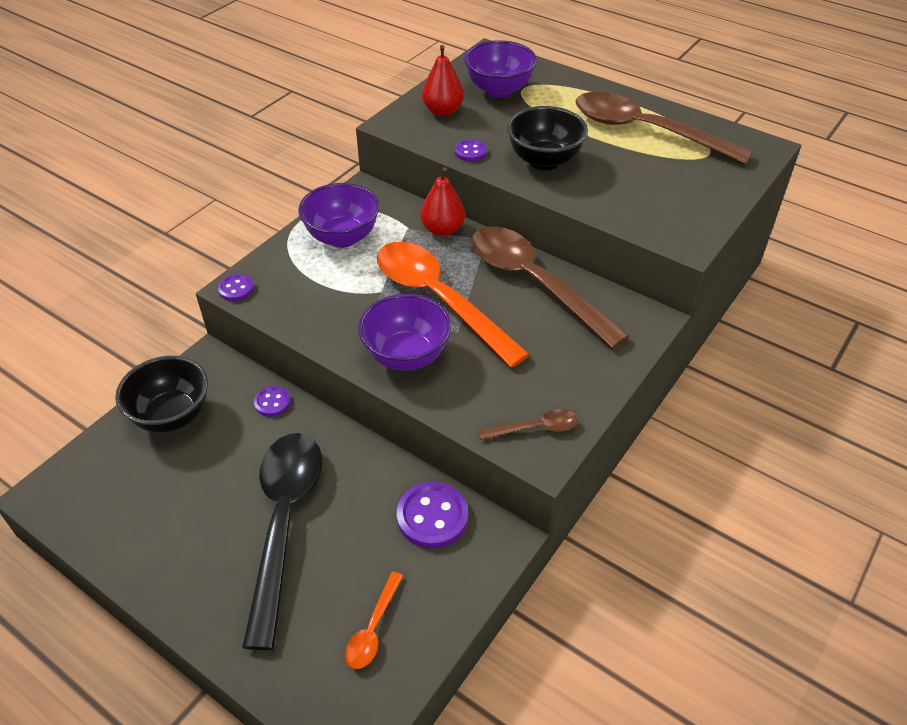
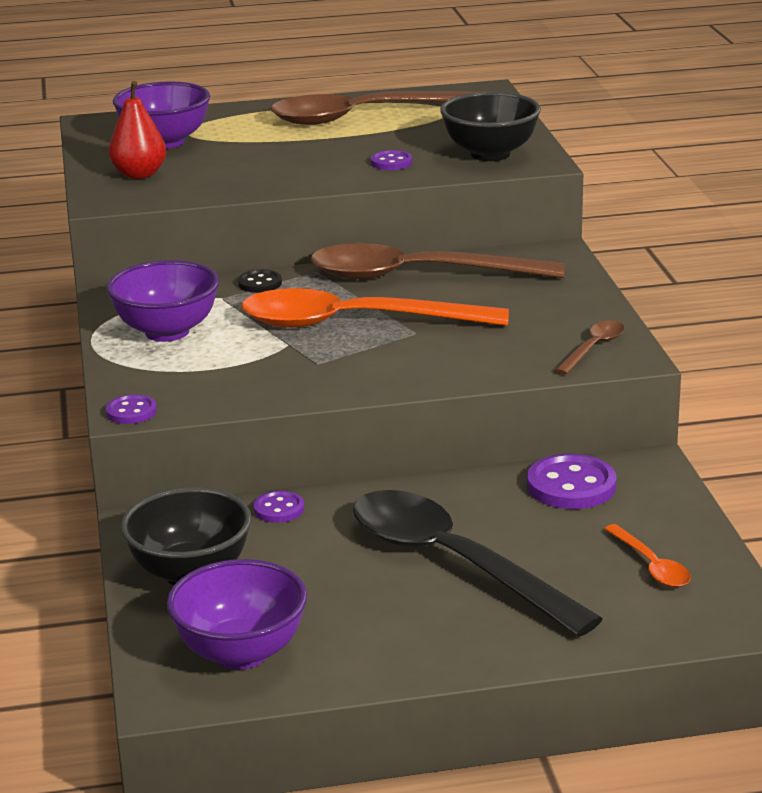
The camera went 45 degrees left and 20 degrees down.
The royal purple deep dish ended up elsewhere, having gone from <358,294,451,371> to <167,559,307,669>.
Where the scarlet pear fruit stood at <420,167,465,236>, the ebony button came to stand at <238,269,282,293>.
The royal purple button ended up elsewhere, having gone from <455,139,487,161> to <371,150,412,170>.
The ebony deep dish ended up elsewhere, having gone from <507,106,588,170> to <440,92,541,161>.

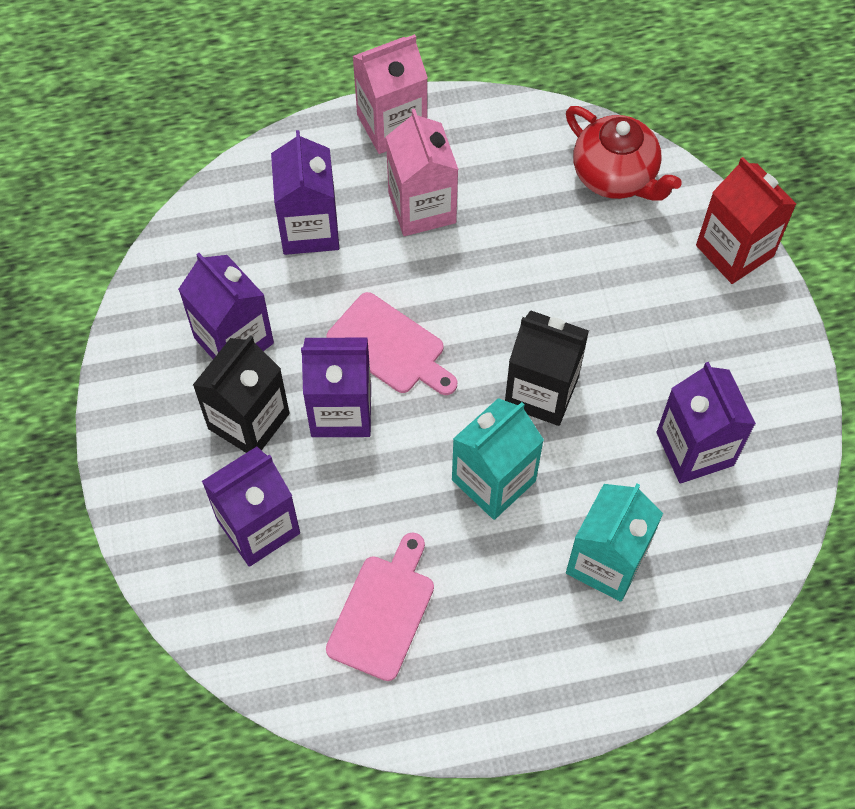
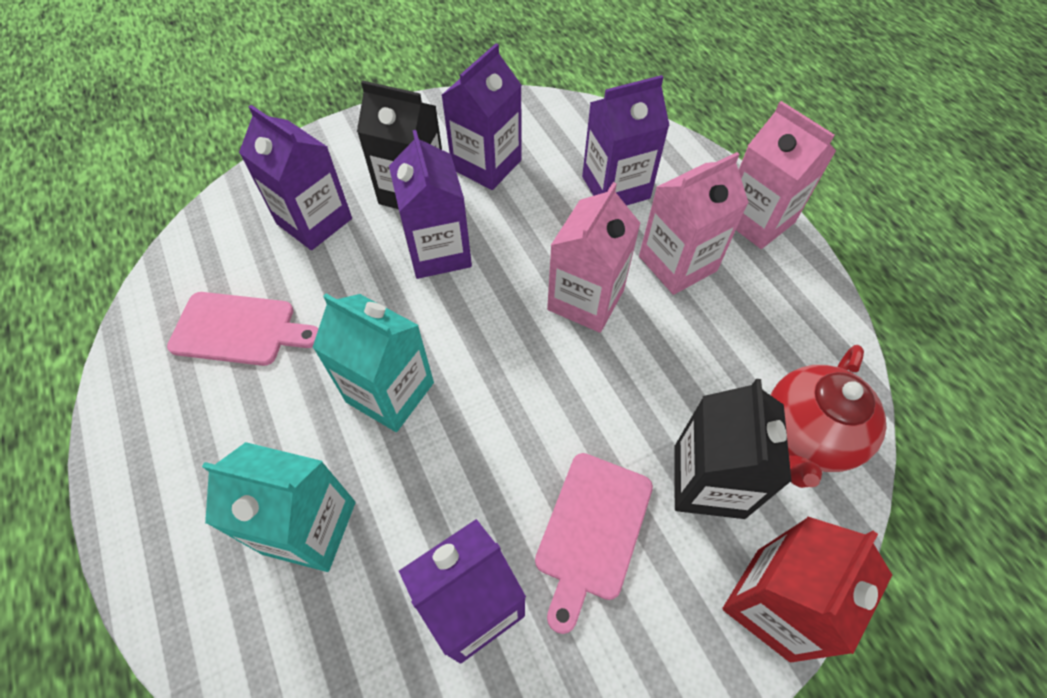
The camera went 75 degrees right and 5 degrees down.
The rose-pink chopping board ended up elsewhere, having gone from <326,292,457,395> to <535,453,653,634>.
The ebony carton ended up elsewhere, having gone from <505,310,589,426> to <674,379,792,519>.
The second view gained the rose-pink carton at <547,182,641,333>.

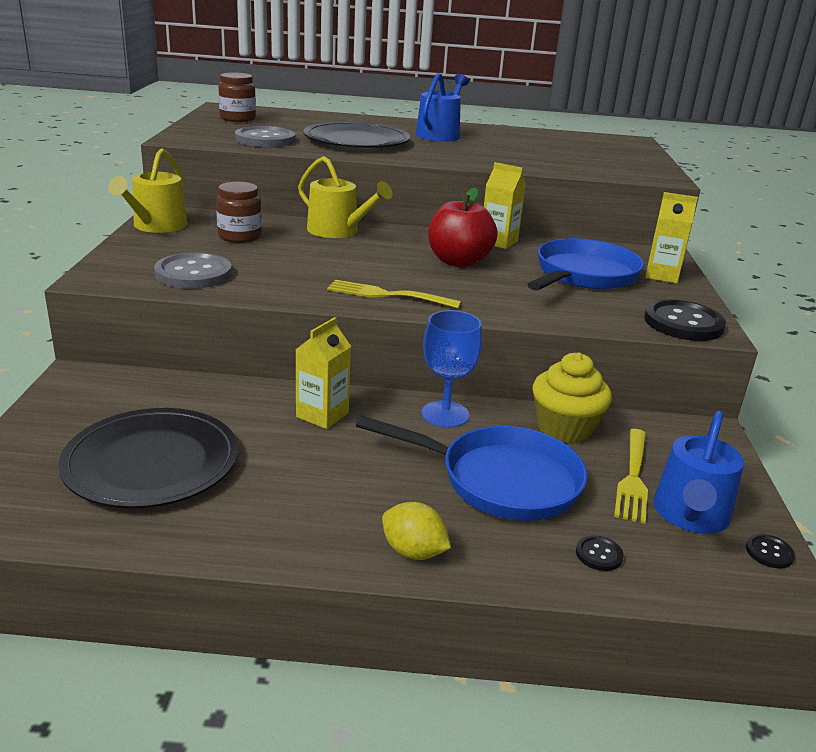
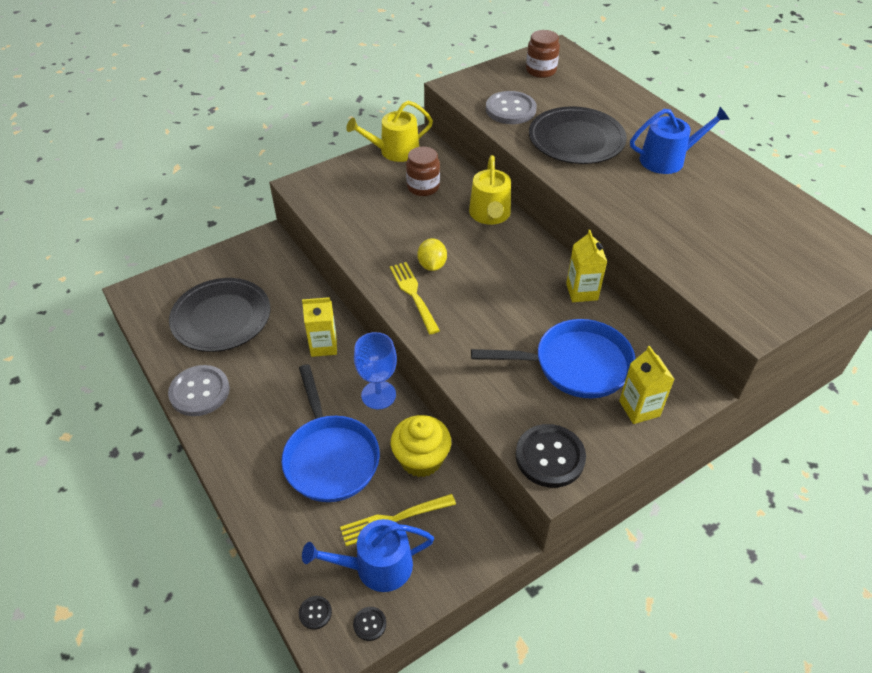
The camera went 55 degrees right and 20 degrees up.
The gray button ended up elsewhere, having gone from <154,252,232,289> to <168,365,230,416>.
The bright yellow toy lemon ended up elsewhere, having gone from <382,502,451,560> to <417,238,447,271>.
The second view lost the scarlet apple fruit at <428,187,498,267>.
The ebony button ended up elsewhere, having gone from <576,535,624,571> to <299,596,332,630>.

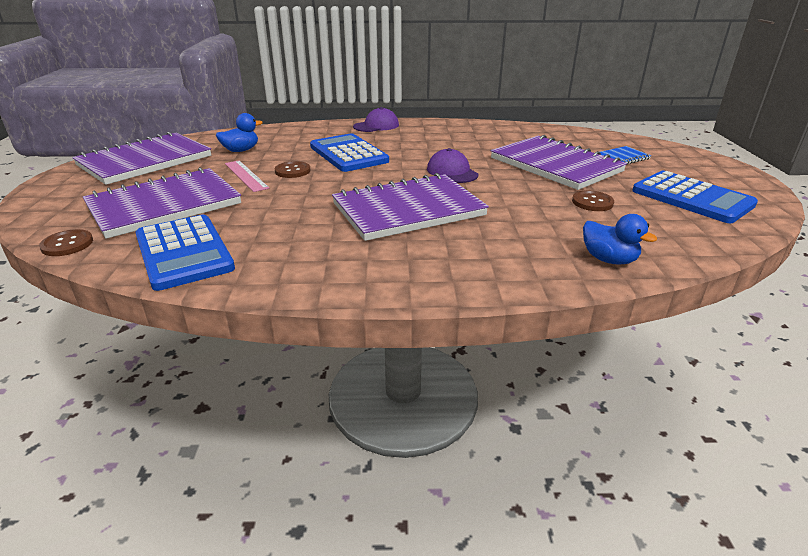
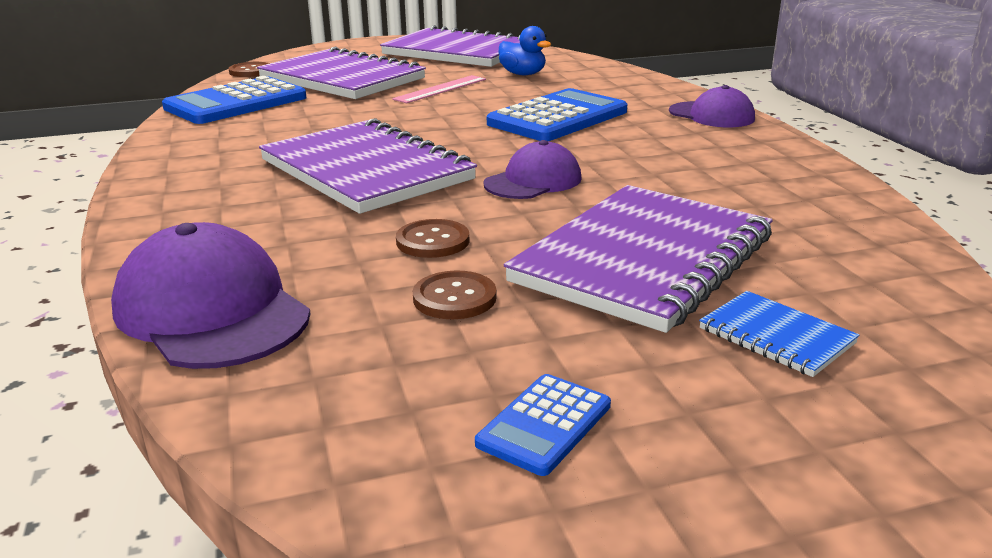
The camera went 75 degrees right and 5 degrees down.
The brown button ended up elsewhere, having gone from <275,161,311,178> to <396,219,470,258>.
Where the royal blue duck stood at <583,214,657,265>, the royal purple cap came to stand at <111,222,311,369>.
The size of the royal blue adding machine at <632,171,758,223> changed by a factor of 0.50.

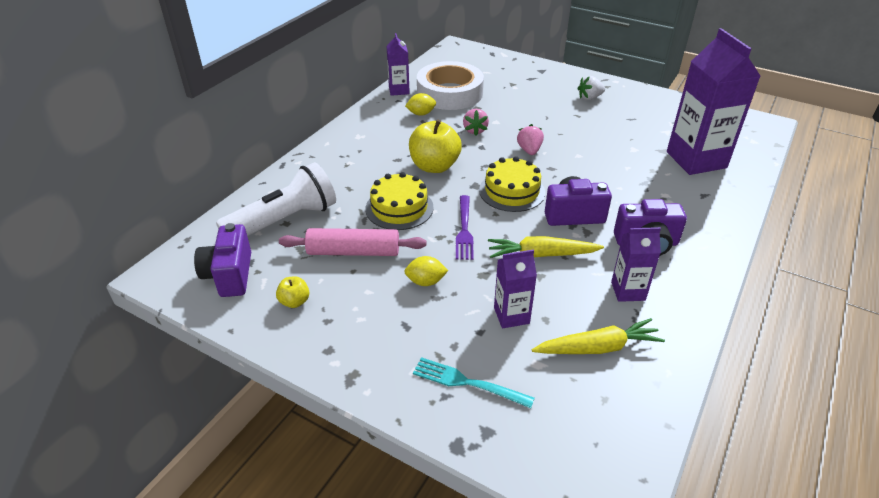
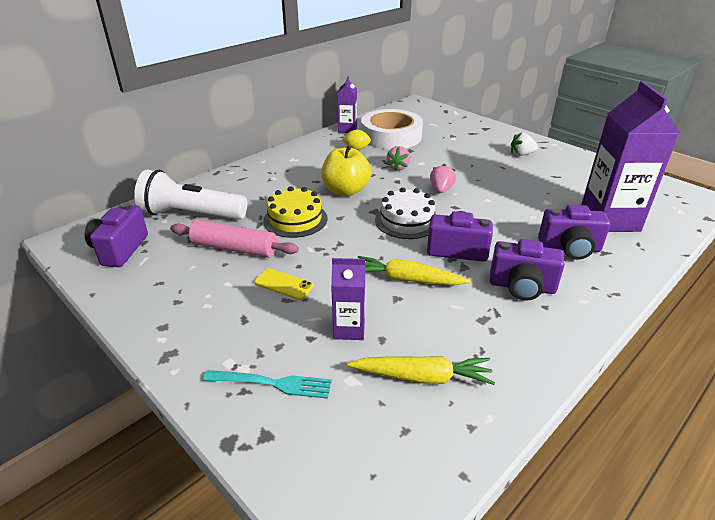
The camera went 15 degrees right and 5 degrees down.
The snow-white flashlight at <216,162,336,236> ended up facing another way, 150 degrees counterclockwise from before.
The second view lost the bright yellow apple fruit at <276,276,309,308>.
Where the bright yellow toy lemon stood at <404,256,448,286>, the bright yellow phone came to stand at <254,268,314,300>.
The aqua dinner fork at <413,357,535,408> ended up facing another way, 150 degrees clockwise from before.
The second view lost the royal purple dinner fork at <456,195,473,260>.
What was the bright yellow cake at <479,156,545,212> turned into the snow-white cake at <375,187,435,239>.
The second view lost the royal purple carton at <611,227,661,302>.
The second view gained the royal purple compact camera at <538,205,610,260>.

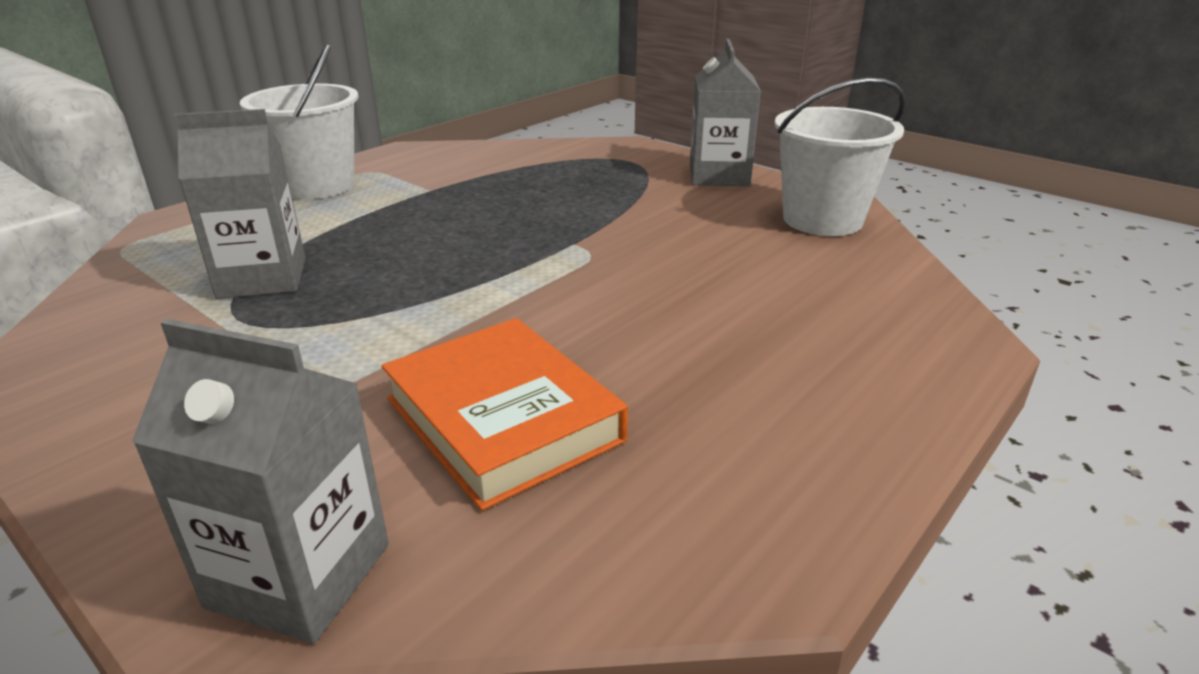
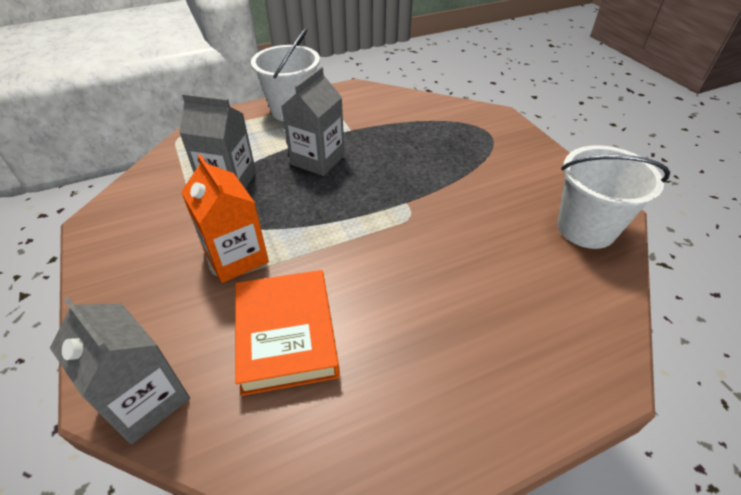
The camera went 25 degrees right and 15 degrees up.
The gray carton ended up elsewhere, having gone from <690,39,761,186> to <281,67,345,176>.
The second view gained the bright orange carton at <181,154,269,283>.

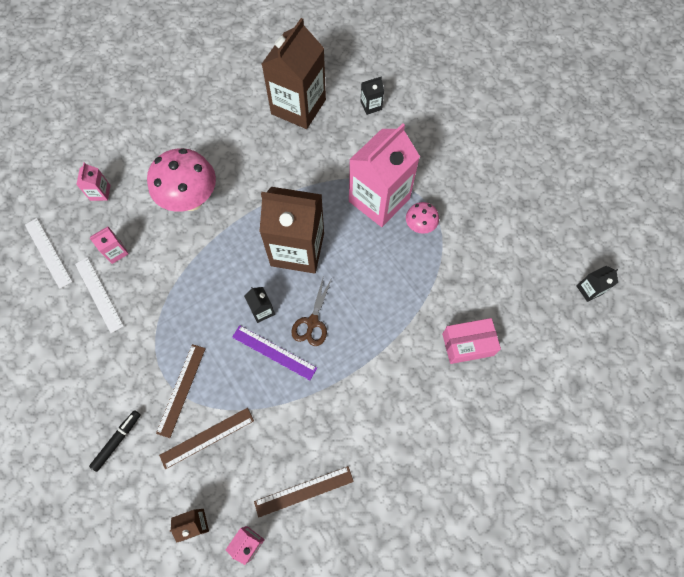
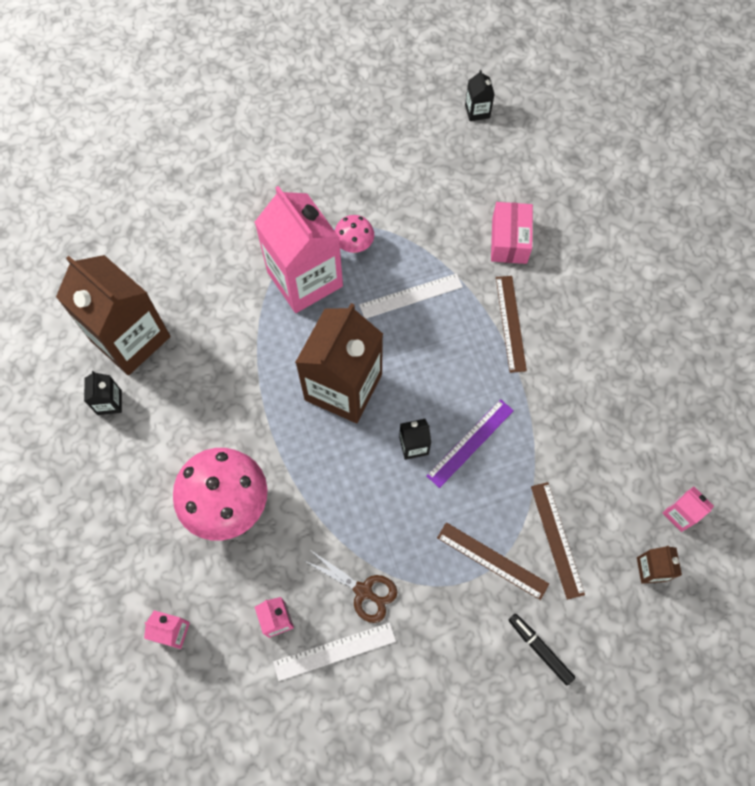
The camera went 75 degrees left and 0 degrees up.
The snow-white measuring stick ended up elsewhere, having gone from <25,218,72,289> to <359,273,463,319>.
The brown measuring stick ended up elsewhere, having gone from <254,466,354,518> to <496,276,527,373>.
The brown shears ended up elsewhere, having gone from <291,275,332,346> to <303,549,397,623>.
The ebony carton ended up elsewhere, having gone from <361,76,384,115> to <84,371,122,415>.

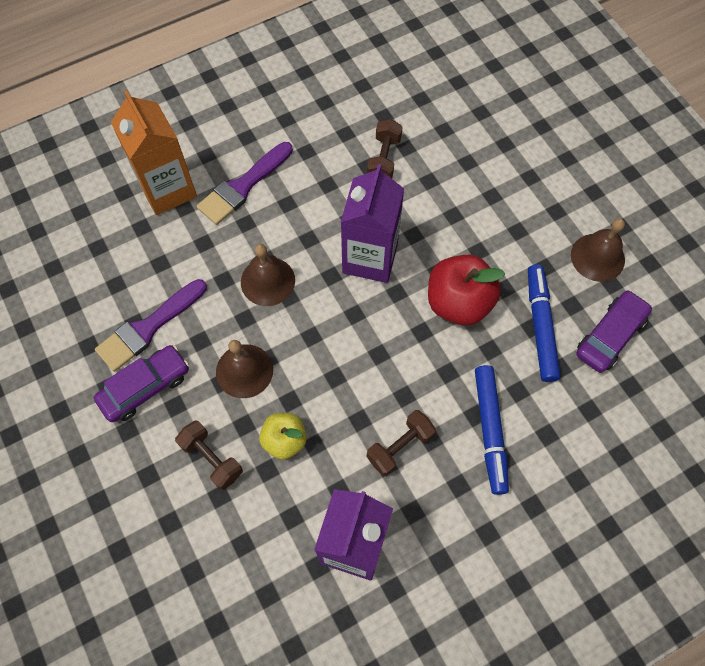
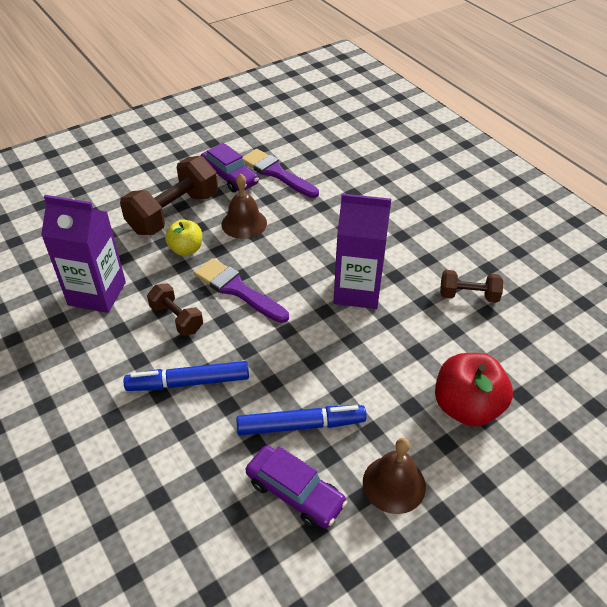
The camera went 85 degrees right and 20 degrees down.
The second view lost the bright orange carton at <111,90,197,215>.
The size of the brown free weight at <175,421,243,490> changed by a factor of 1.83.
The royal purple brush ended up elsewhere, having gone from <197,142,293,225> to <194,258,289,323>.
The second view lost the brown school bell at <241,244,295,306>.
The scarlet apple fruit ended up elsewhere, having gone from <428,255,505,326> to <435,353,513,427>.

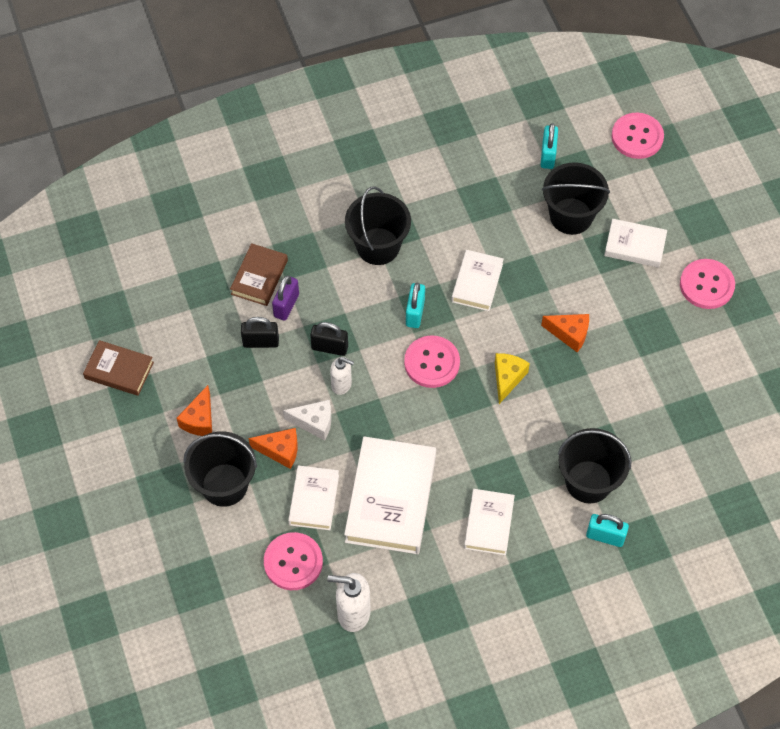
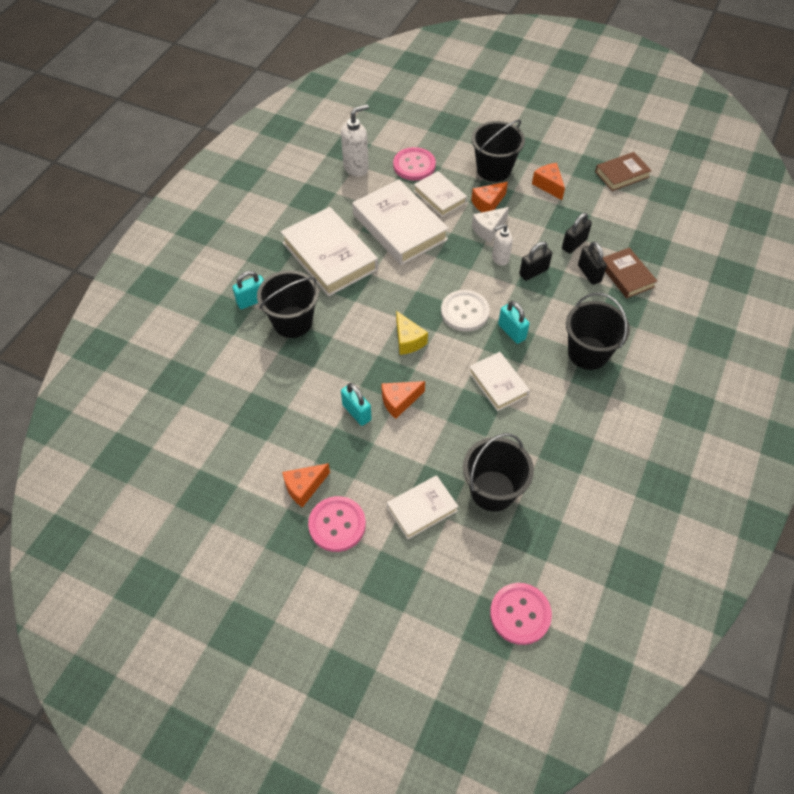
The camera went 135 degrees right and 5 degrees down.
What was the royal purple padlock at <272,275,299,321> turned into the ebony padlock at <578,241,607,285>.
What was the rose-pink button at <404,335,460,388> turned into the snow-white button at <441,290,490,332>.
The size of the snow-white book at <464,489,515,555> changed by a factor of 1.78.
The aqua padlock ended up elsewhere, having gone from <541,123,558,169> to <341,383,372,426>.
The second view gained the bright orange cheese at <282,463,330,508>.

